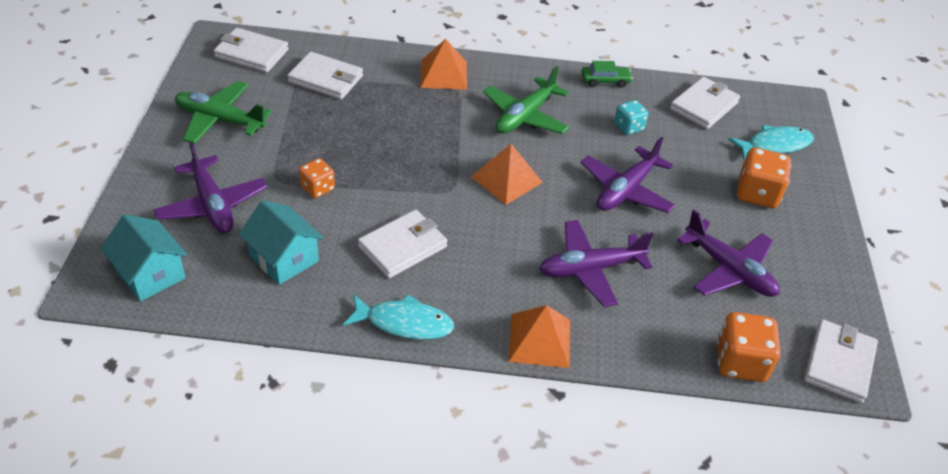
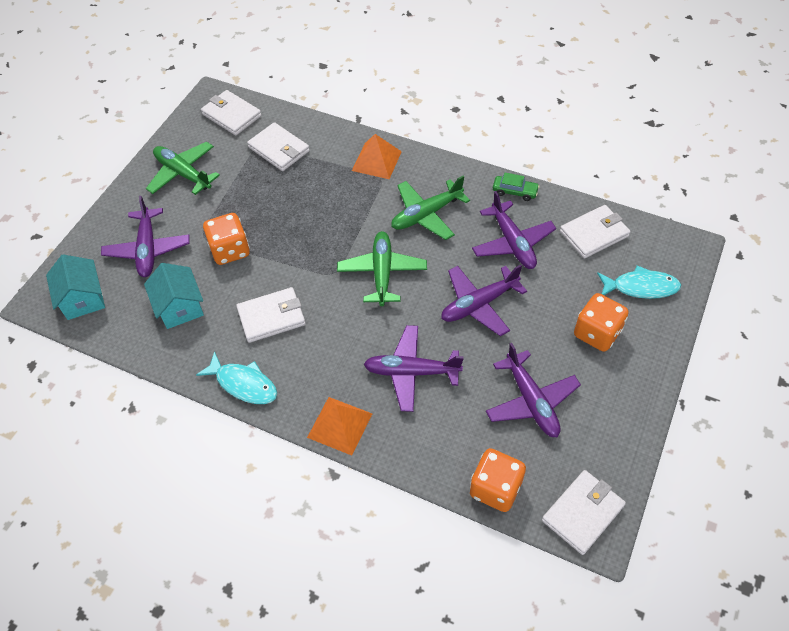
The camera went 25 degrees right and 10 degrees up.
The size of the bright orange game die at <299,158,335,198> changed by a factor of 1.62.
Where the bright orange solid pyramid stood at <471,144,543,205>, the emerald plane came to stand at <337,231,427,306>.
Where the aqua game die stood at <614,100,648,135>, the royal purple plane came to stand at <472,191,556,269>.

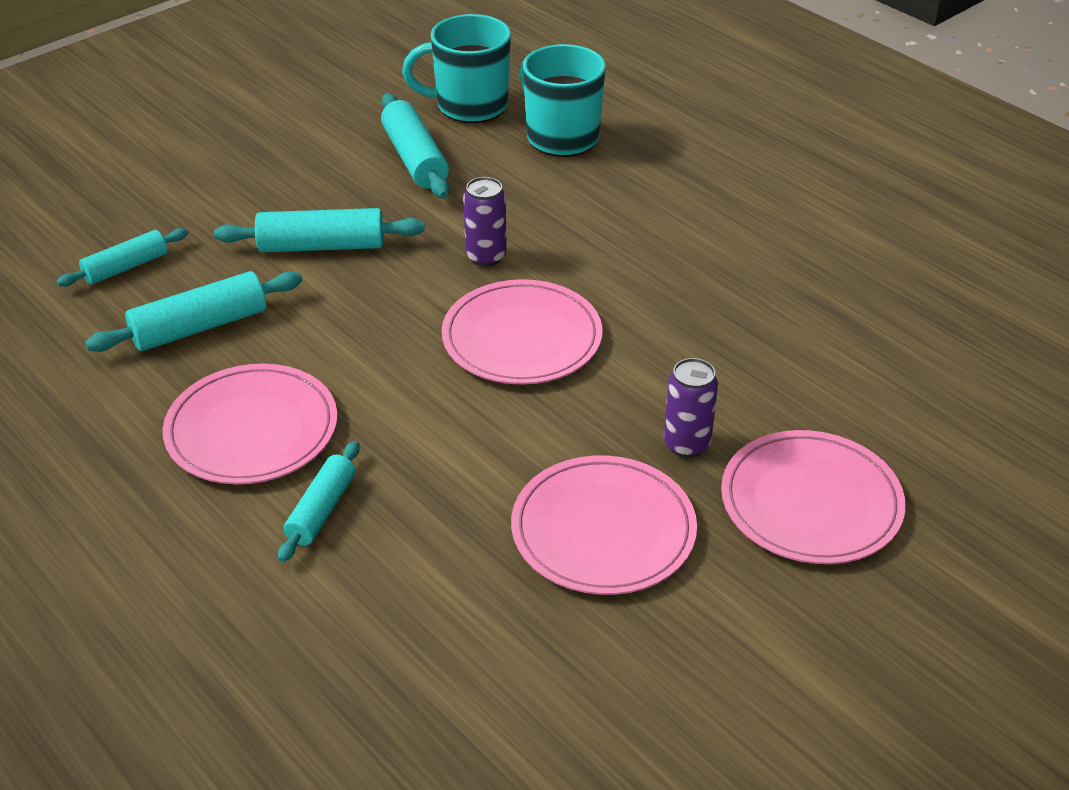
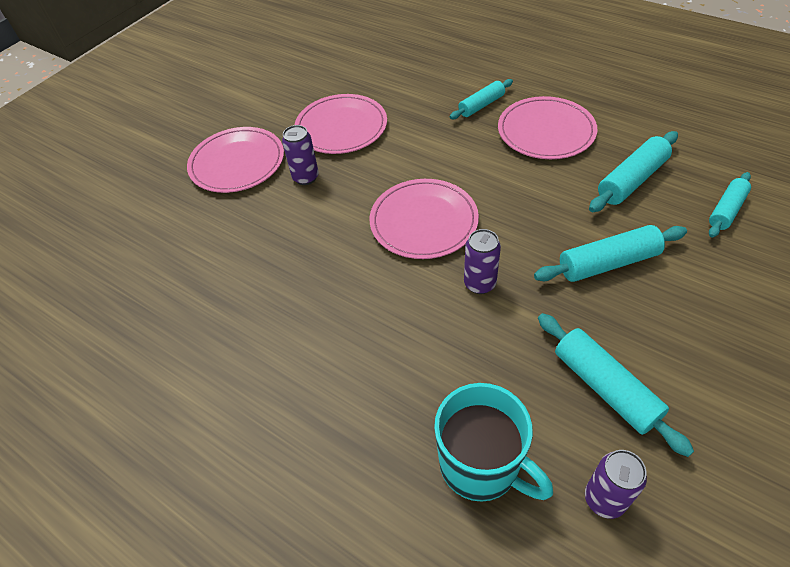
The camera went 170 degrees right and 10 degrees up.
The aqua dough roller at <278,441,360,562> ended up facing another way, 45 degrees clockwise from before.
Where the aqua mug stood at <402,14,511,123>, the royal purple soda can came to stand at <585,450,647,519>.

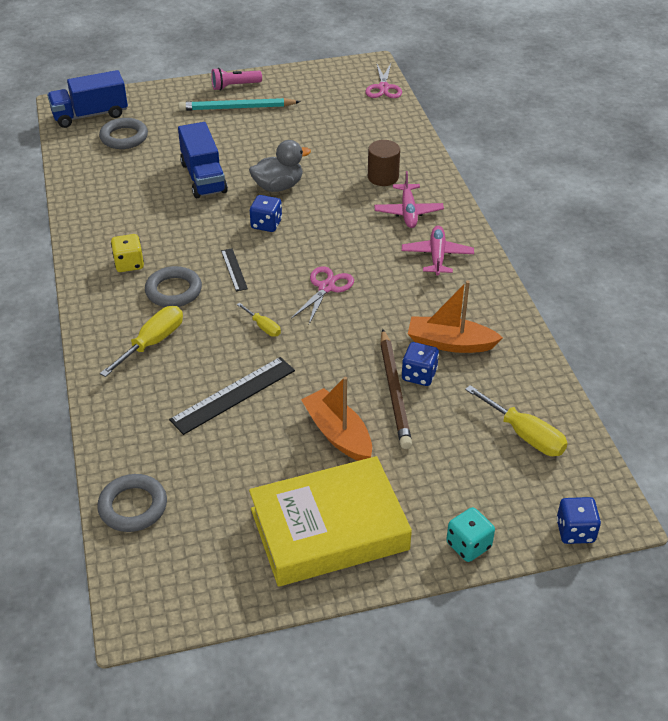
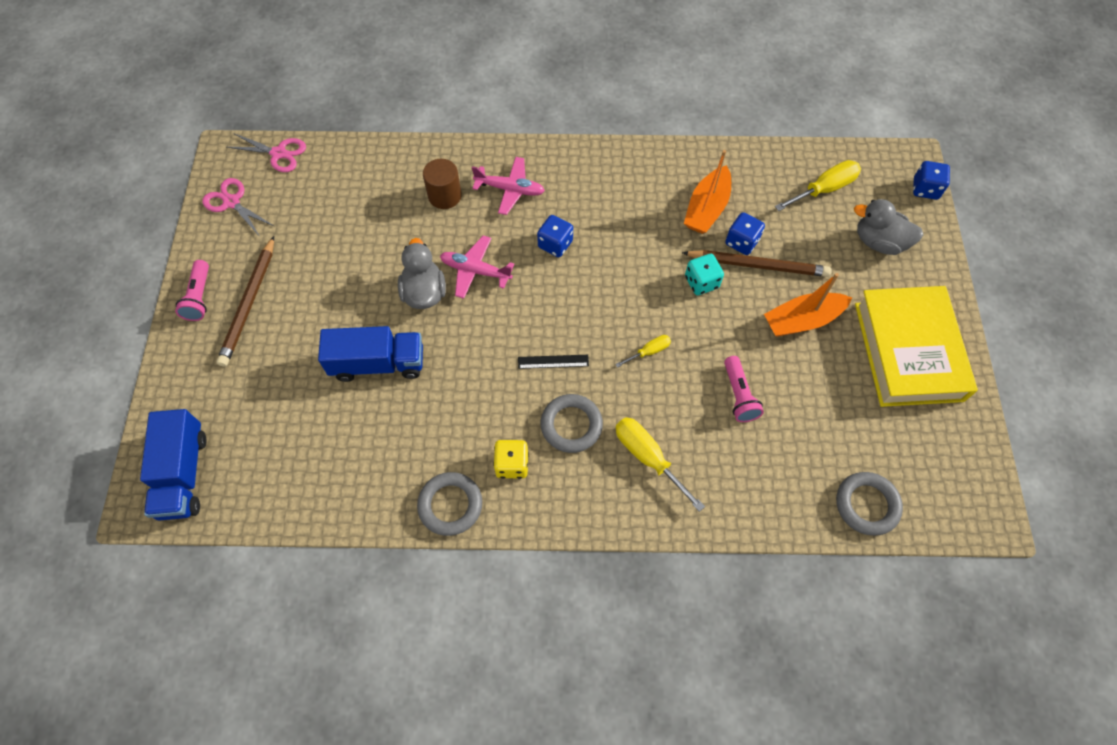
The camera went 75 degrees left and 20 degrees up.
The gray torus ended up elsewhere, having gone from <99,118,148,149> to <417,472,482,536>.
Where the ebony measuring stick stood at <169,357,295,435>, the rose-pink flashlight came to stand at <724,356,764,422>.
What was the aqua pencil at <179,98,301,111> turned into the brown pencil at <216,236,274,367>.
The royal blue game die ended up elsewhere, having gone from <250,195,282,232> to <537,215,573,257>.
The rose-pink shears ended up elsewhere, having gone from <291,266,354,324> to <202,178,274,237>.
The rose-pink plane ended up elsewhere, having gone from <402,226,474,276> to <440,236,514,299>.
The aqua game die ended up elsewhere, having gone from <446,507,495,562> to <685,254,724,295>.
The second view gained the gray duck at <854,199,923,255>.

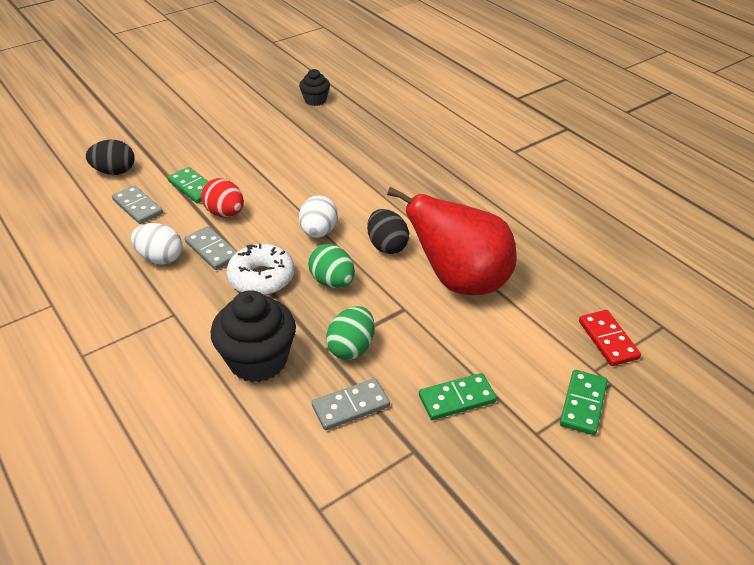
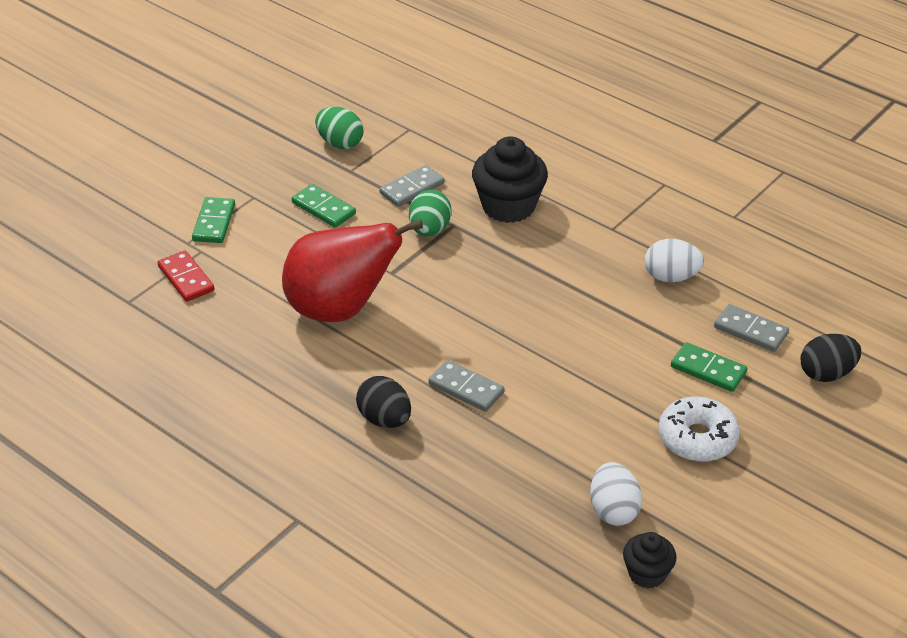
The camera went 165 degrees right and 0 degrees up.
The gray domino ended up elsewhere, having gone from <185,226,237,270> to <429,360,505,412>.
The second view lost the scarlet egg at <201,178,244,217>.
The snow-white doughnut ended up elsewhere, having gone from <226,244,294,295> to <658,397,740,462>.
The snow-white egg ended up elsewhere, having gone from <299,195,338,238> to <590,462,642,526>.
The emerald egg ended up elsewhere, having gone from <308,244,355,288> to <315,106,364,149>.
The ebony egg ended up elsewhere, having gone from <367,209,409,254> to <356,376,411,428>.
The emerald domino at <419,373,497,420> ended up facing another way, 75 degrees clockwise from before.

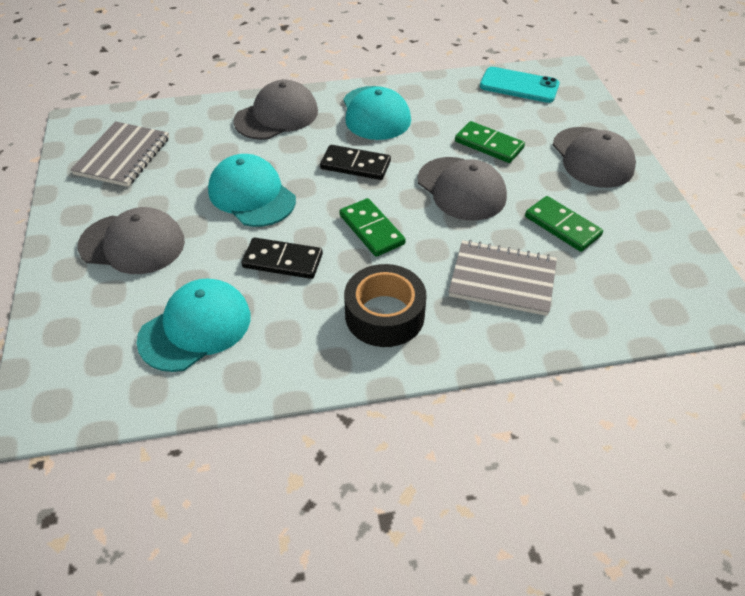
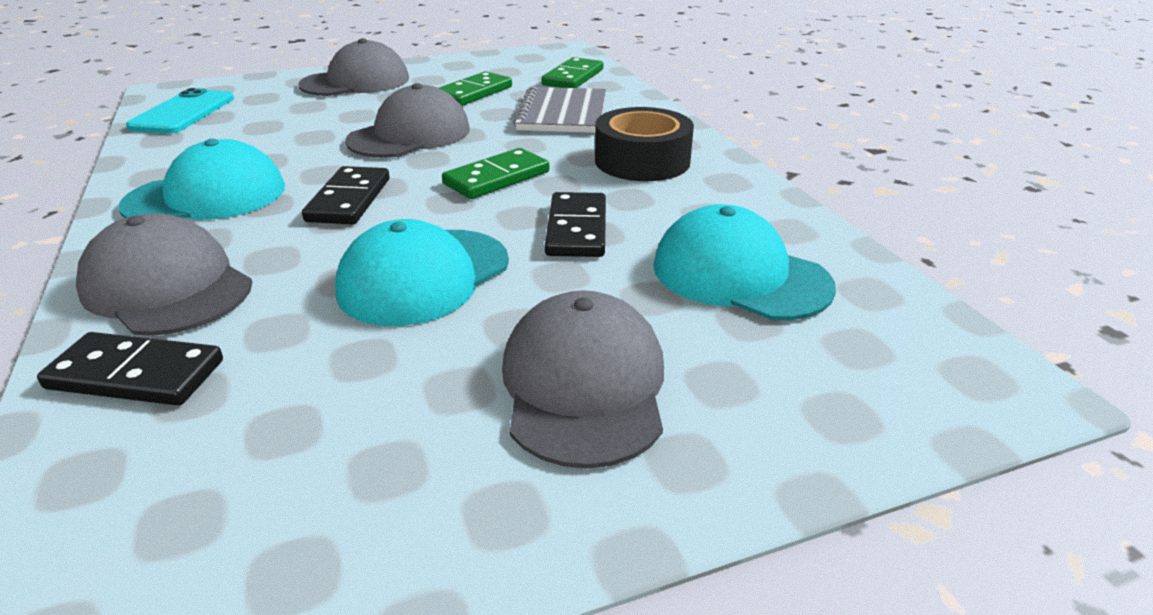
The camera went 100 degrees left and 15 degrees down.
The second view lost the gray notebook at <70,121,169,187>.
The emerald domino ended up elsewhere, having gone from <455,121,525,163> to <541,57,603,88>.
The second view gained the ebony domino at <37,332,223,406>.

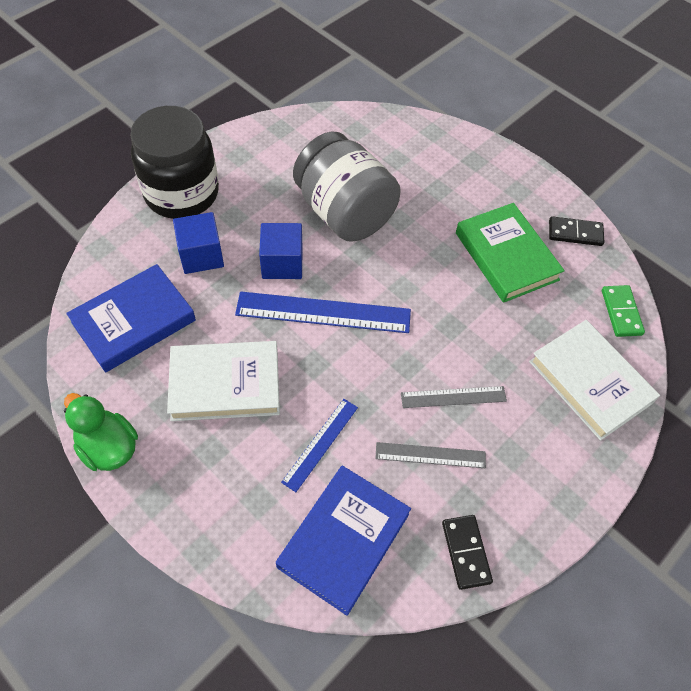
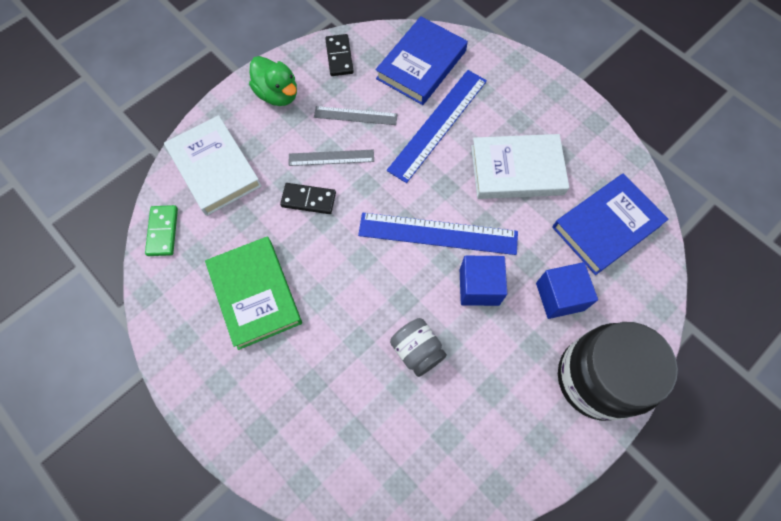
The camera went 175 degrees left and 10 degrees up.
The emerald duck ended up elsewhere, having gone from <64,393,138,471> to <249,56,297,106>.
The size of the royal blue measuring stick at <281,399,358,492> changed by a factor of 1.75.
The size of the gray jam jar at <293,131,401,241> changed by a factor of 0.49.
The ebony domino ended up elsewhere, having gone from <549,216,604,246> to <280,183,336,214>.

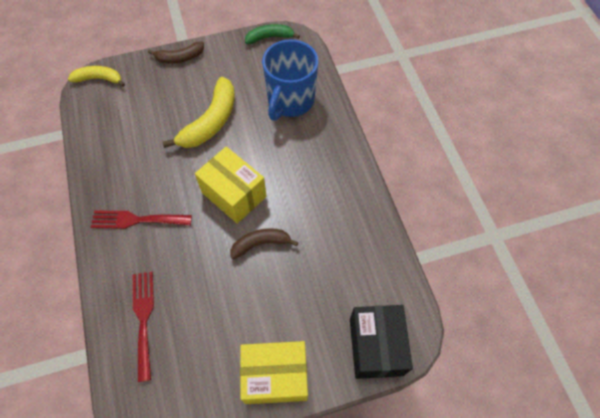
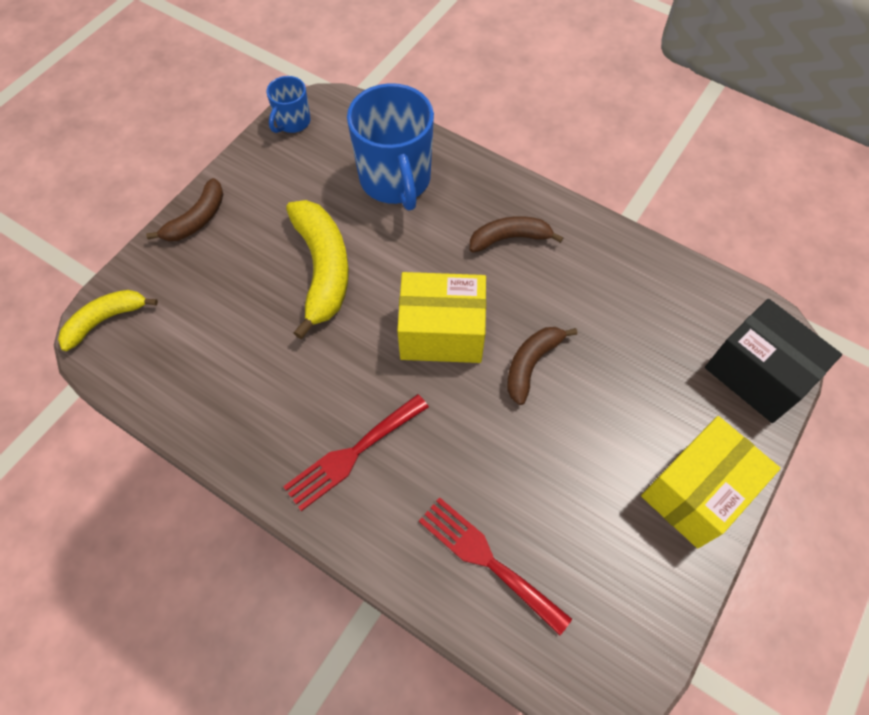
The camera went 40 degrees left and 0 degrees up.
Where the emerald banana stood at <245,24,300,44>, the royal blue mug came to stand at <266,76,310,133>.
The second view gained the brown banana at <470,216,563,253>.

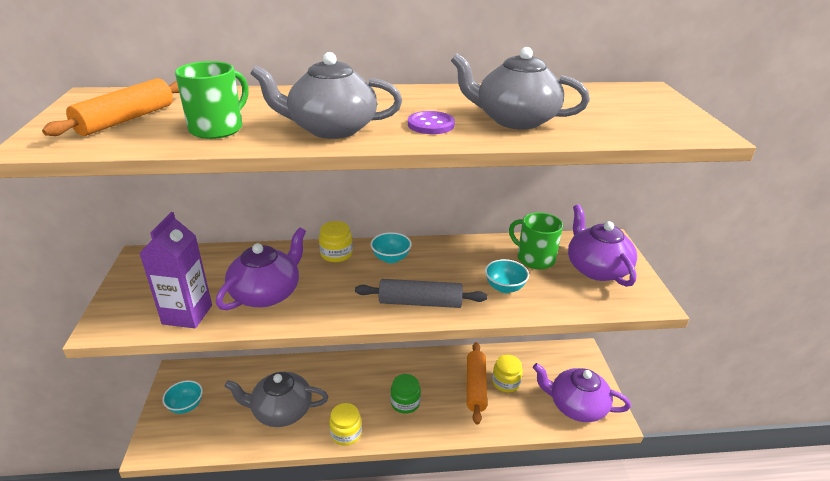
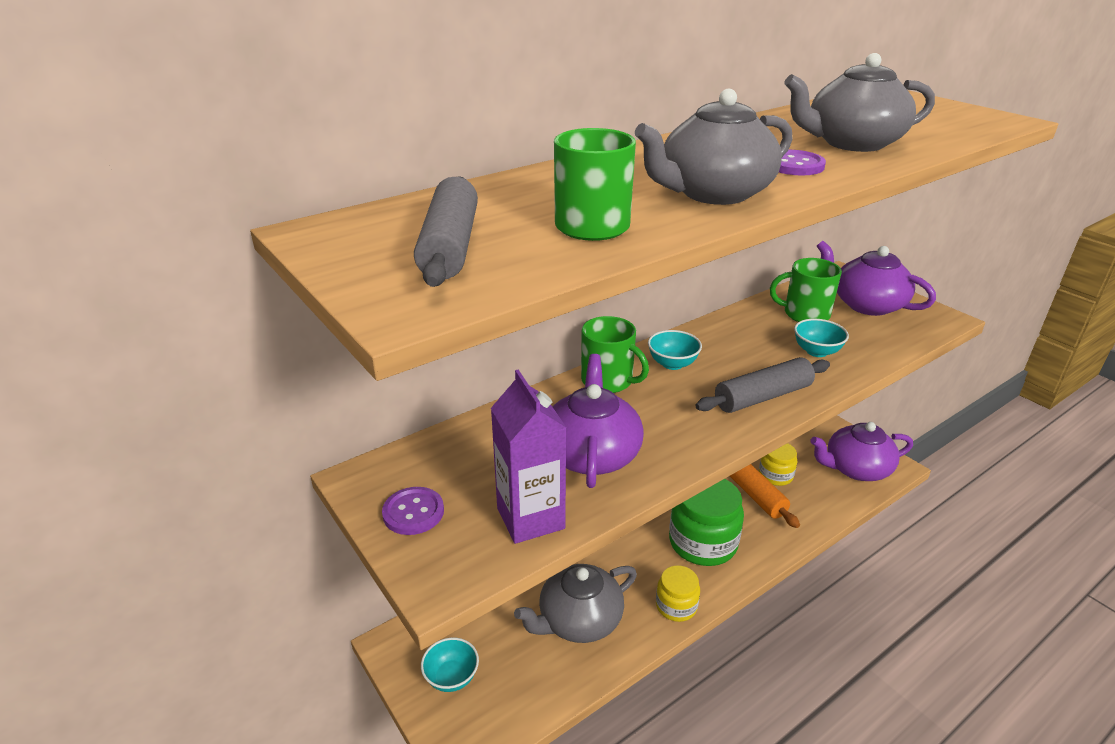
The camera went 30 degrees left and 0 degrees up.
What was the bright orange dough roller at <42,78,179,136> turned into the gray dough roller at <414,176,478,287>.
Where the bright yellow jam jar stood at <319,221,353,262>, the emerald mug came to stand at <581,316,649,393>.
The size of the emerald jam jar at <390,374,421,414> changed by a factor of 1.80.
The second view gained the royal purple button at <382,487,444,535>.

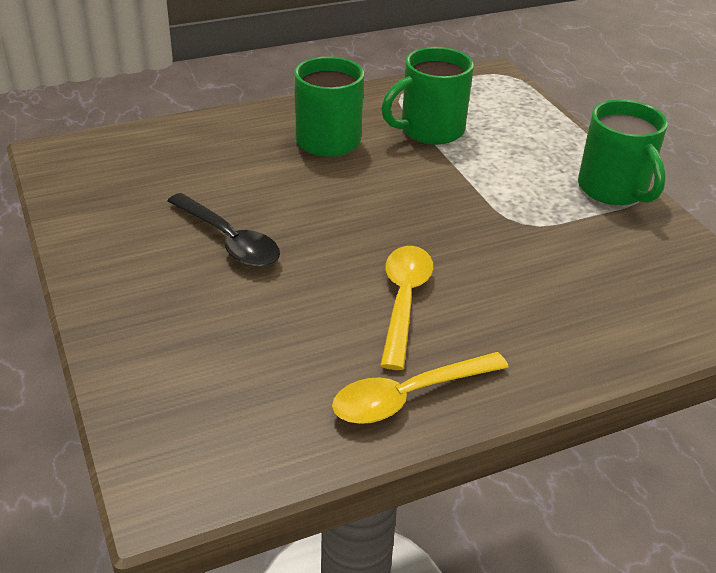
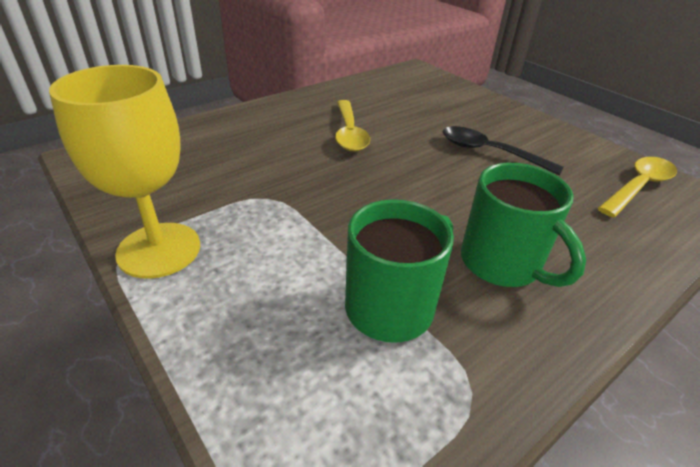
The camera went 165 degrees right and 0 degrees up.
The bright yellow tablespoon ended up elsewhere, having gone from <332,352,509,424> to <598,157,677,217>.
Where the emerald mug stood at <578,100,668,205>, the bright yellow wine glass came to stand at <49,65,200,279>.

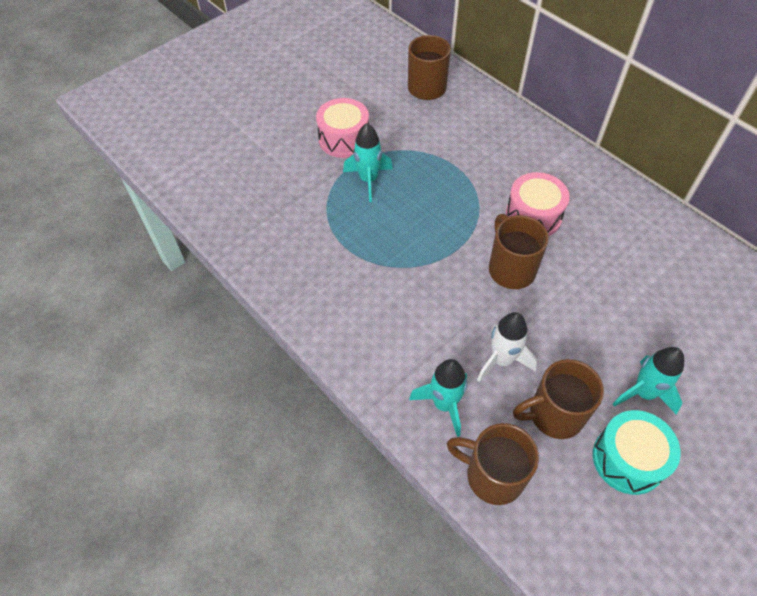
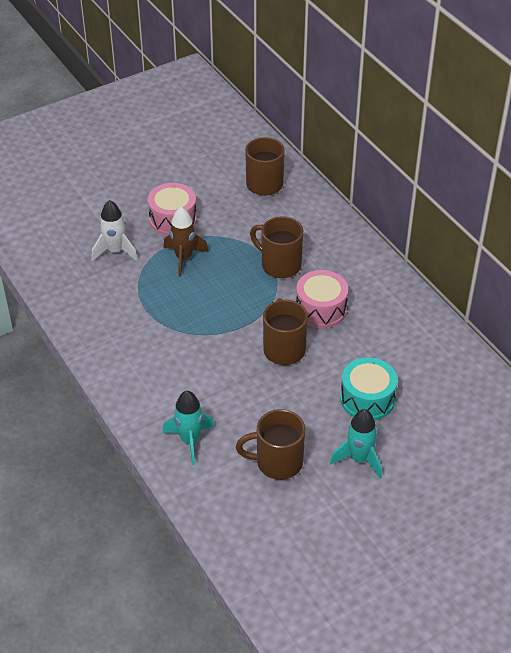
The camera went 10 degrees right and 10 degrees down.
What was the aqua toy rocket at <343,123,393,202> turned into the brown toy rocket at <163,207,209,277>.
The brown mug ended up elsewhere, having gone from <447,423,539,505> to <250,216,303,278>.
The snow-white toy rocket ended up elsewhere, having gone from <477,312,537,382> to <91,200,138,261>.
The aqua snare drum ended up elsewhere, having gone from <593,410,681,495> to <340,357,398,420>.

